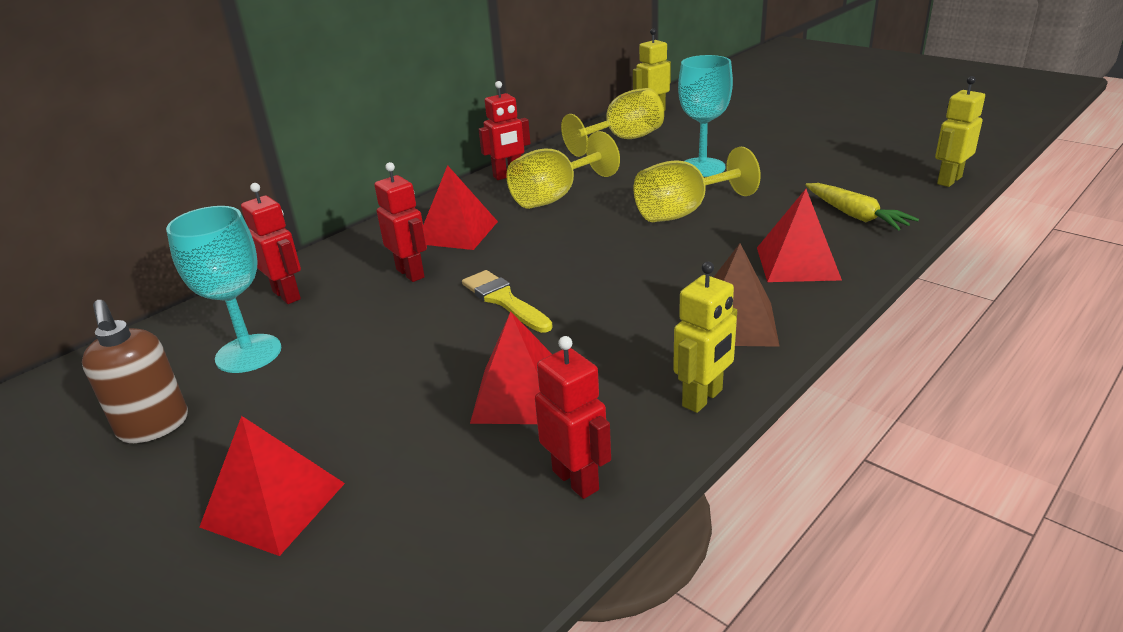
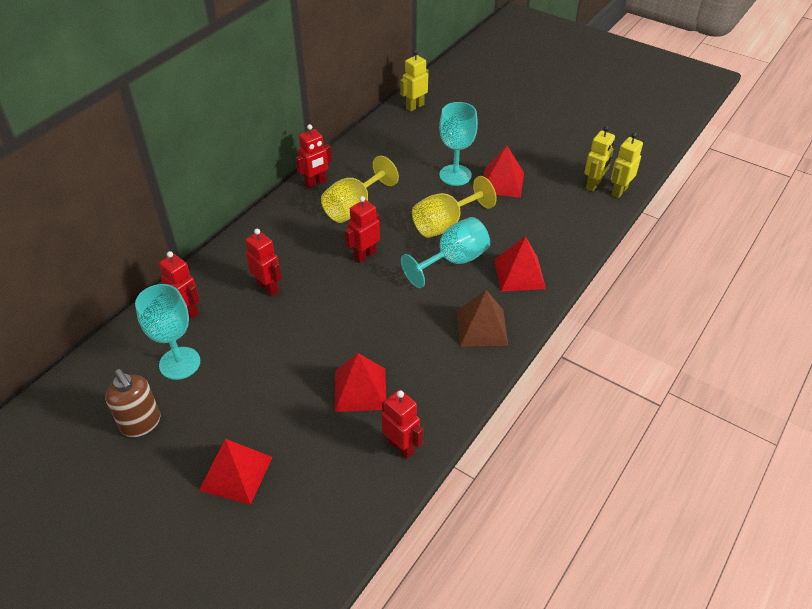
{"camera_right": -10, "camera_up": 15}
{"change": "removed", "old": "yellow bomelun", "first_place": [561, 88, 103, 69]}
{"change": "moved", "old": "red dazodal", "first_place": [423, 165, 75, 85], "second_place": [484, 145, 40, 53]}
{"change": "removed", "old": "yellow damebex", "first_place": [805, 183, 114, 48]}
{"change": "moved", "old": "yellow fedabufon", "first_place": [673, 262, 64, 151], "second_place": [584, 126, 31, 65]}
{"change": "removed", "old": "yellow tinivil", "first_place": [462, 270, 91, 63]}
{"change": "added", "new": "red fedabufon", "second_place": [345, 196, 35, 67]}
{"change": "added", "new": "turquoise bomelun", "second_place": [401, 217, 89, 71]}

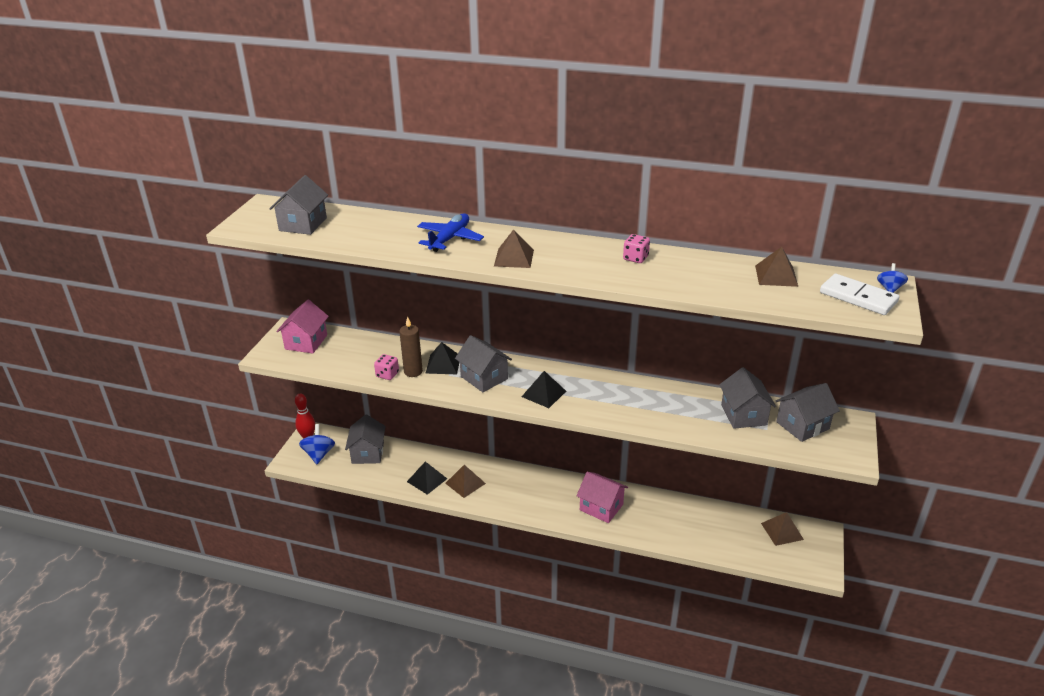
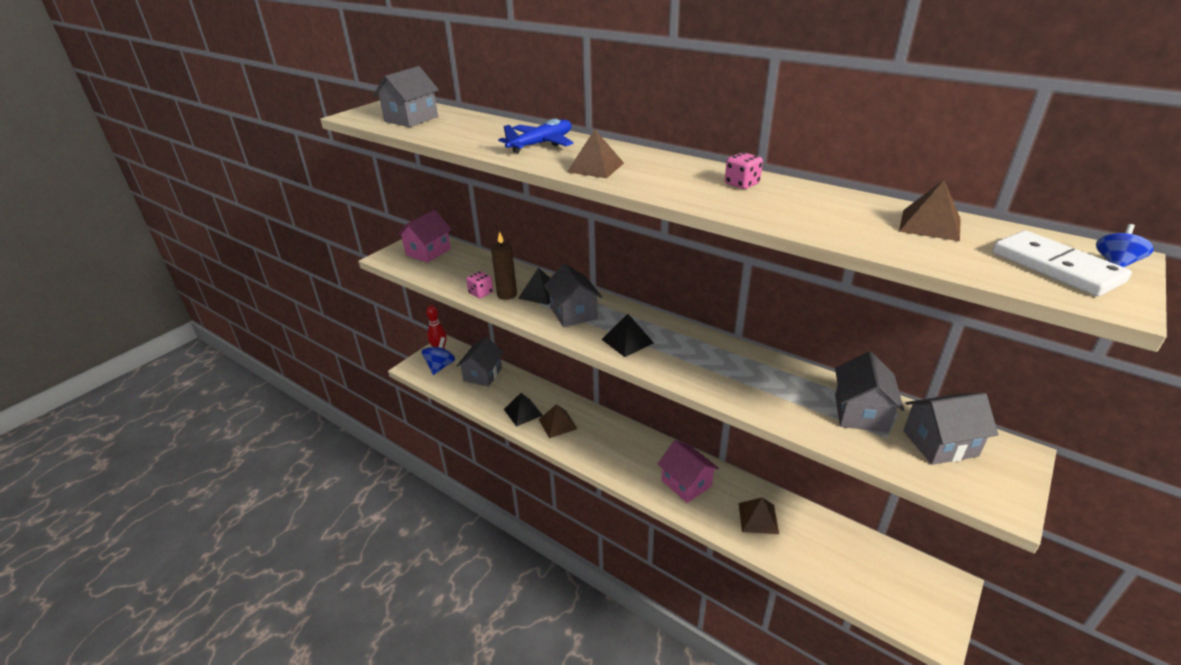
{"camera_right": 20, "camera_up": 0}
{"change": "moved", "old": "brown dazodal", "first_place": [761, 512, 43, 34], "second_place": [739, 497, 40, 37]}

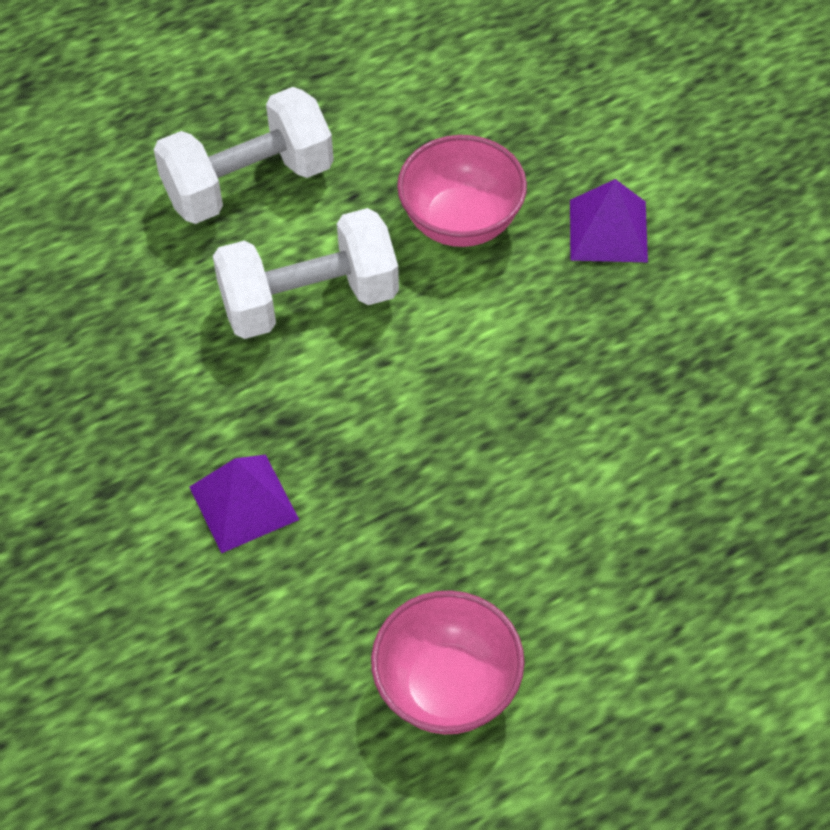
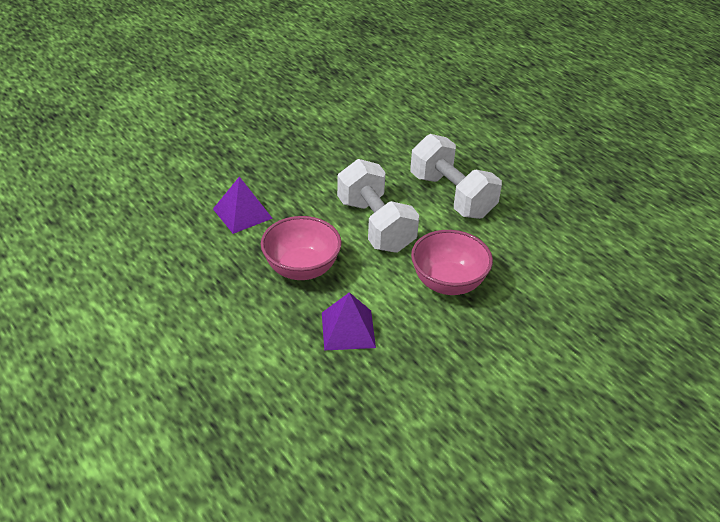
{"camera_right": 80, "camera_up": -15}
{"change": "moved", "old": "purple dazodal", "first_place": [570, 179, 78, 83], "second_place": [322, 292, 54, 59]}
{"change": "moved", "old": "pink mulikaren", "first_place": [371, 590, 154, 144], "second_place": [261, 216, 81, 64]}

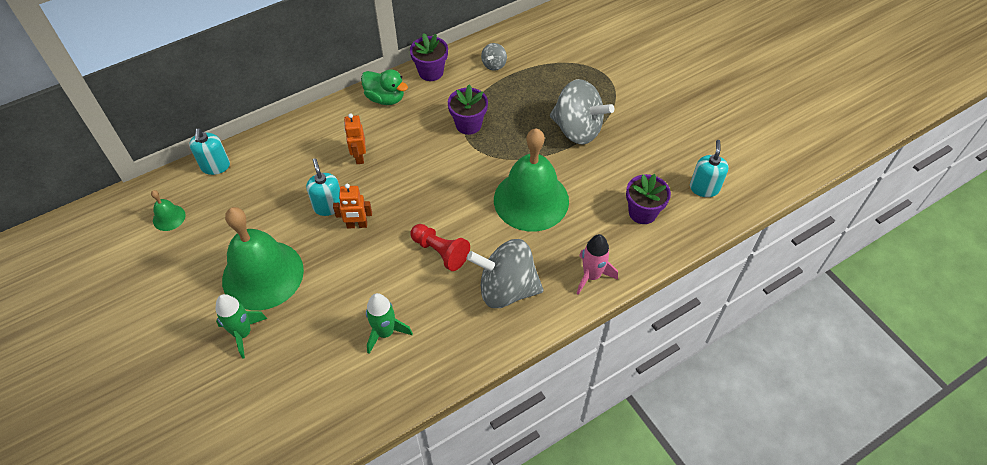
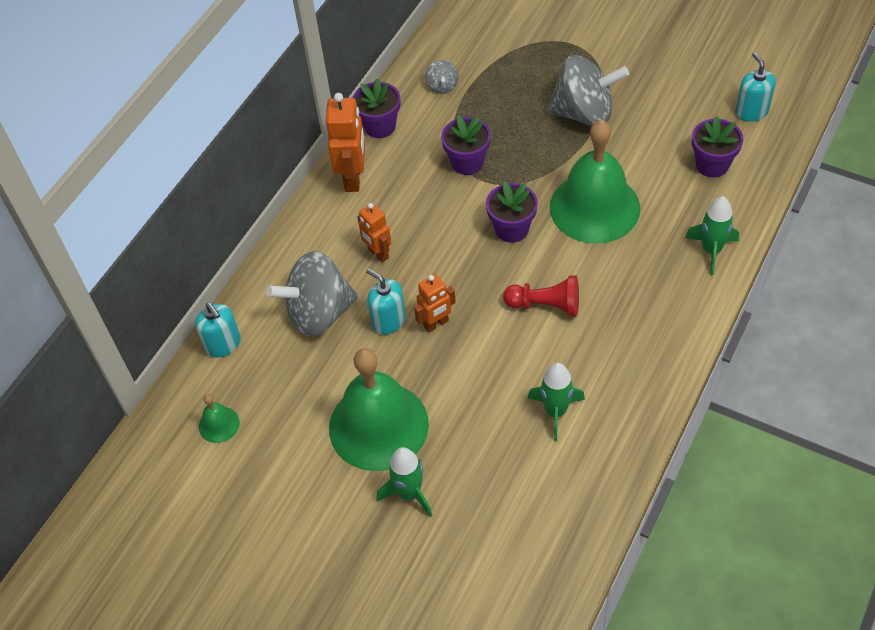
{"camera_right": -25, "camera_up": 0}
{"change": "replaced", "old": "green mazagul", "new": "orange fedabufon", "first_place": [361, 69, 47, 36], "second_place": [326, 93, 39, 99]}
{"change": "recoloured", "old": "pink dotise", "new": "green dotise", "first_place": [577, 234, 41, 61], "second_place": [685, 196, 54, 79]}
{"change": "moved", "old": "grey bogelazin", "first_place": [467, 239, 77, 69], "second_place": [266, 251, 92, 86]}
{"change": "added", "new": "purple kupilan", "second_place": [486, 181, 52, 62]}

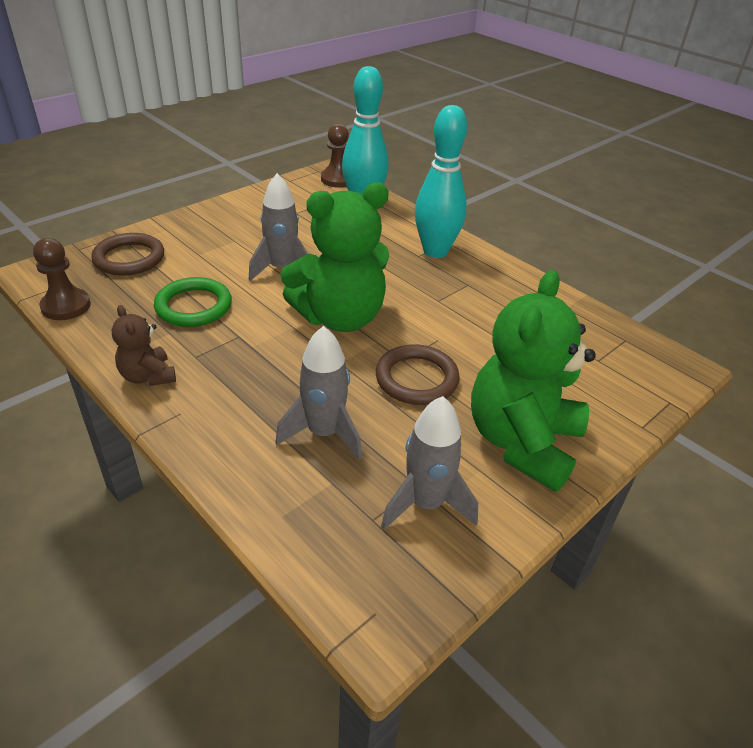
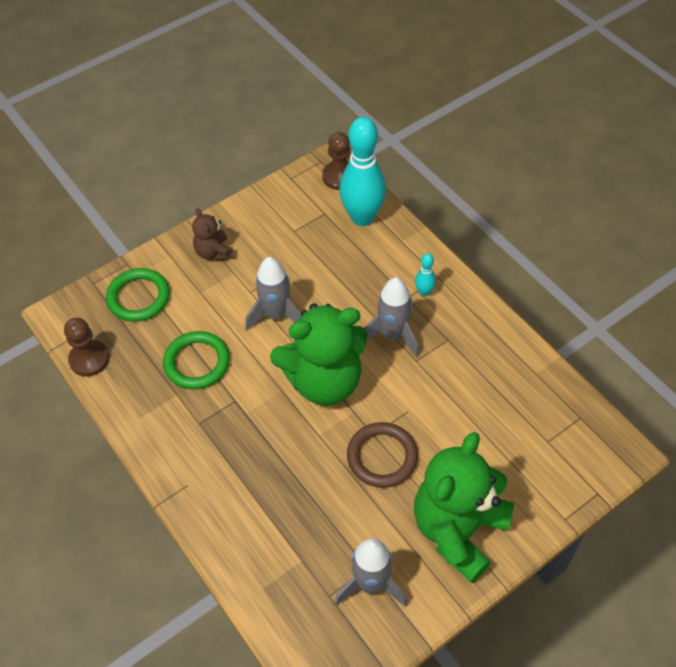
{"camera_right": 10, "camera_up": 15}
{"change": "resized", "old": "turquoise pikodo", "first_place": [415, 105, 52, 153], "second_place": [415, 253, 21, 43], "factor": 0.43}
{"change": "recoloured", "old": "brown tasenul", "new": "green tasenul", "first_place": [91, 233, 73, 43], "second_place": [106, 268, 64, 54]}
{"change": "moved", "old": "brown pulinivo", "first_place": [112, 305, 64, 81], "second_place": [192, 208, 42, 53]}
{"change": "moved", "old": "grey dotise", "first_place": [275, 326, 87, 134], "second_place": [364, 277, 55, 80]}

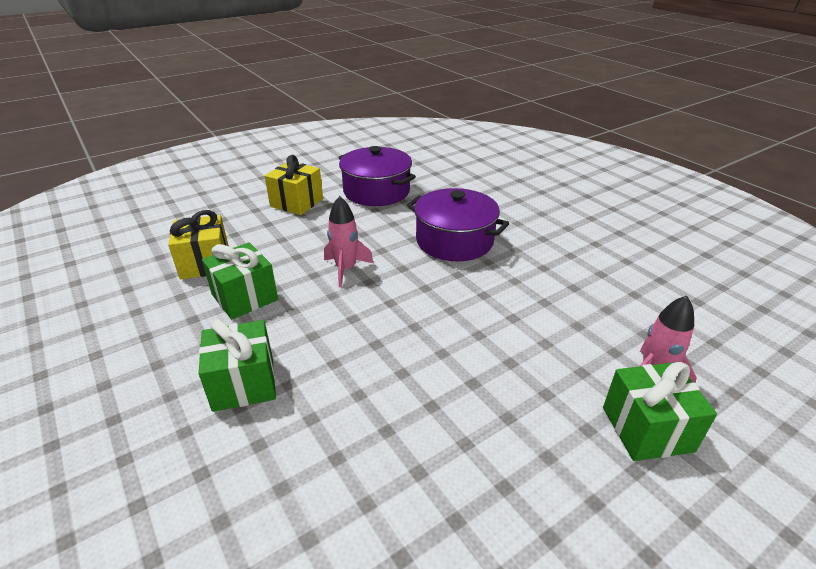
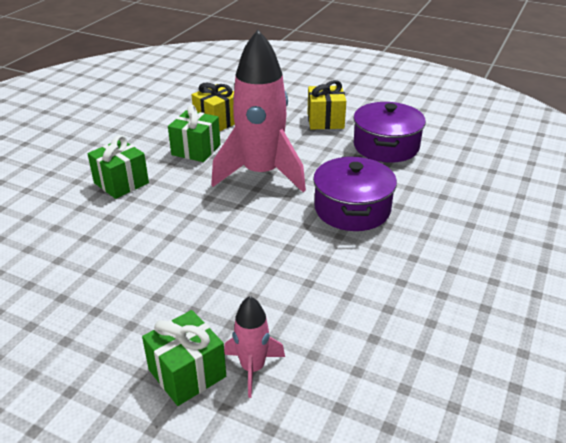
{"camera_right": 60, "camera_up": 0}
{"change": "resized", "old": "pink dotise", "first_place": [324, 196, 49, 91], "second_place": [211, 30, 95, 162], "factor": 2.14}

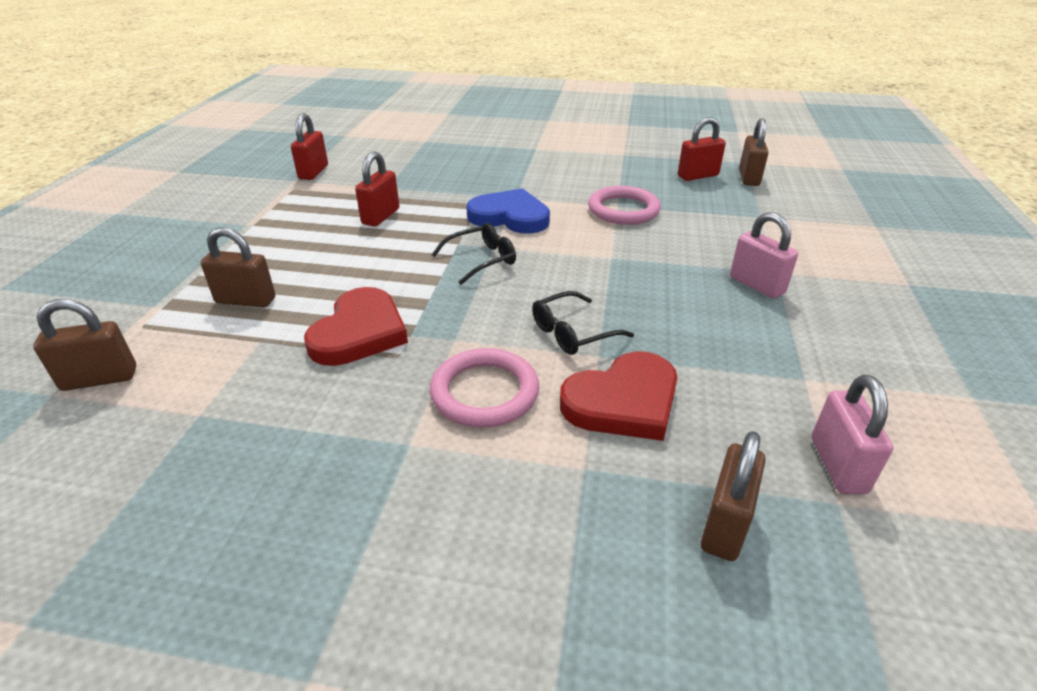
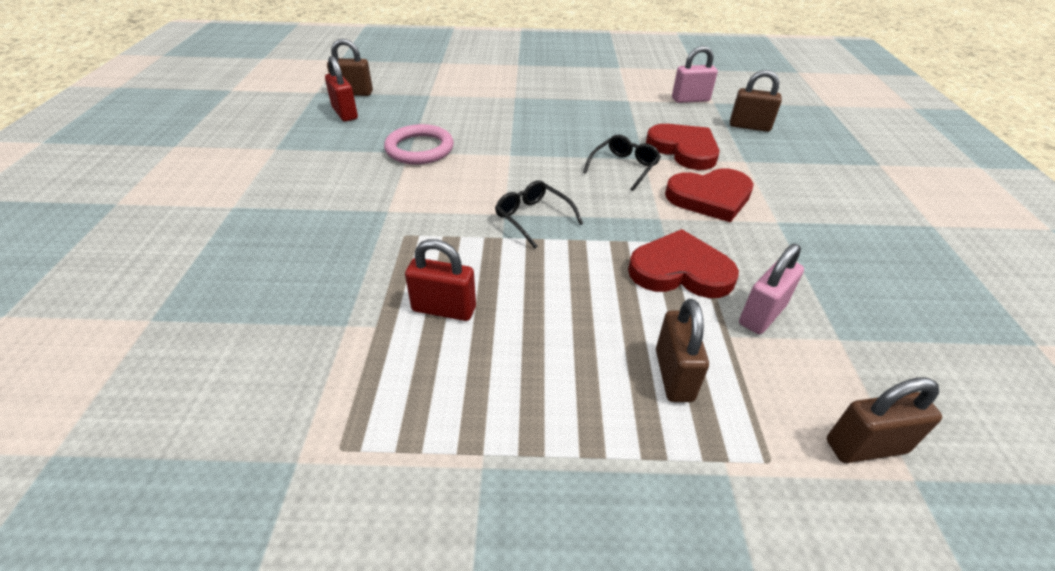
{"camera_right": -100, "camera_up": 5}
{"change": "removed", "old": "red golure", "first_place": [291, 113, 37, 67]}
{"change": "removed", "old": "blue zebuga", "first_place": [466, 188, 84, 46]}
{"change": "moved", "old": "pink golure", "first_place": [730, 212, 68, 87], "second_place": [739, 244, 65, 90]}
{"change": "turned", "old": "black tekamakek", "first_place": [532, 291, 102, 64], "second_place": [583, 135, 78, 56], "degrees": -105}
{"change": "turned", "old": "brown golure", "first_place": [33, 299, 103, 92], "second_place": [827, 378, 115, 85], "degrees": -75}
{"change": "replaced", "old": "pink tasenul", "new": "red zebuga", "first_place": [430, 348, 109, 80], "second_place": [665, 168, 89, 55]}

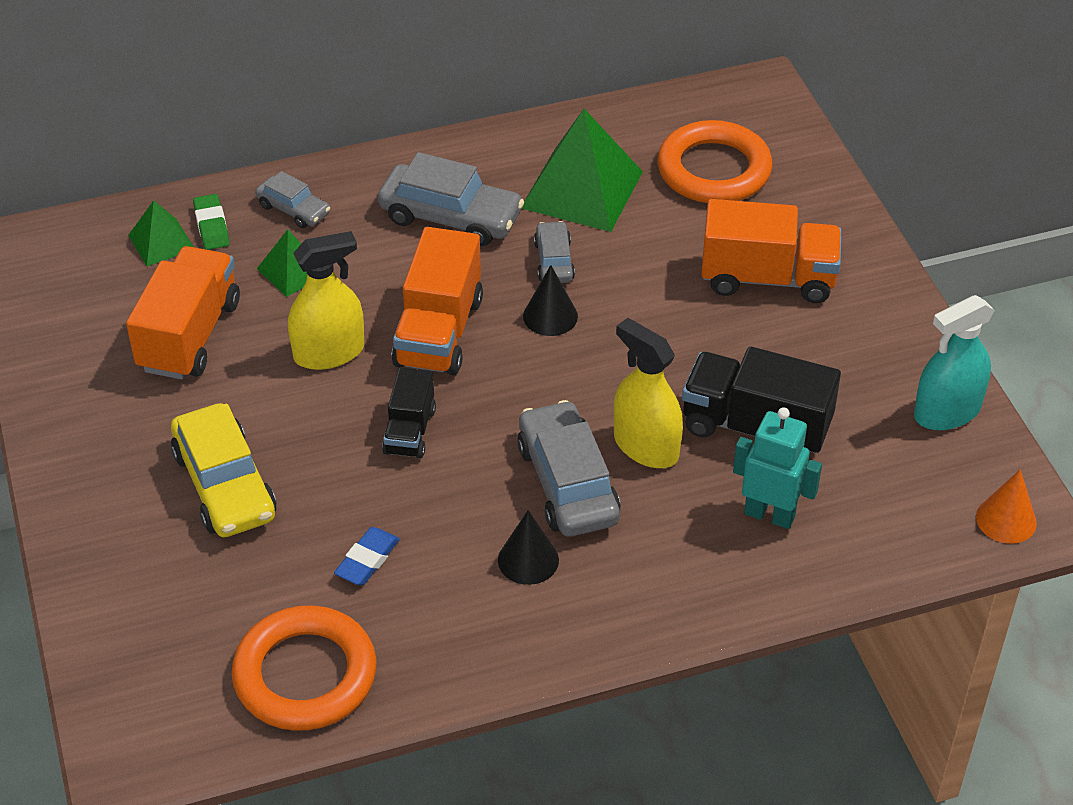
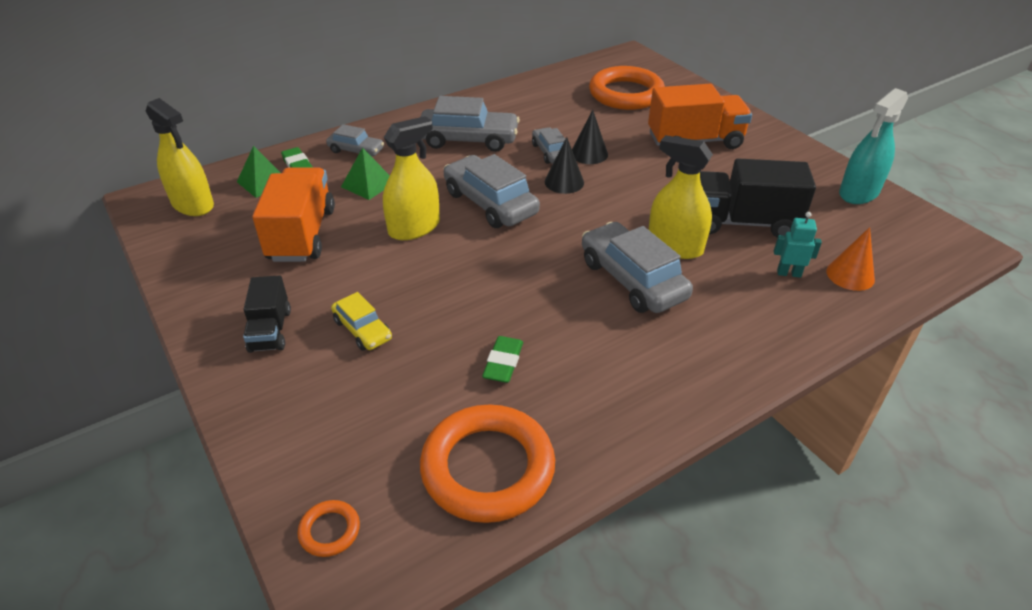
{"camera_right": -15, "camera_up": -5}
{"change": "removed", "old": "green dazodal", "first_place": [522, 109, 121, 123]}
{"change": "replaced", "old": "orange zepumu", "new": "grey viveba", "first_place": [392, 227, 91, 149], "second_place": [444, 154, 96, 74]}
{"change": "moved", "old": "black zepumu", "first_place": [382, 367, 54, 92], "second_place": [243, 275, 48, 78]}
{"change": "resized", "old": "yellow viveba", "first_place": [171, 403, 106, 134], "second_place": [331, 292, 61, 59], "factor": 0.56}
{"change": "resized", "old": "turquoise fedabufon", "first_place": [733, 407, 89, 122], "second_place": [774, 212, 48, 66], "factor": 0.62}
{"change": "moved", "old": "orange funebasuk", "first_place": [976, 469, 61, 75], "second_place": [826, 227, 49, 64]}
{"change": "moved", "old": "black funebasuk", "first_place": [498, 510, 61, 75], "second_place": [572, 110, 36, 54]}
{"change": "recoloured", "old": "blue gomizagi", "new": "green gomizagi", "first_place": [334, 527, 66, 58], "second_place": [482, 336, 41, 47]}
{"change": "added", "new": "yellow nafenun", "second_place": [146, 98, 68, 118]}
{"change": "added", "new": "orange tasenul", "second_place": [297, 500, 63, 57]}

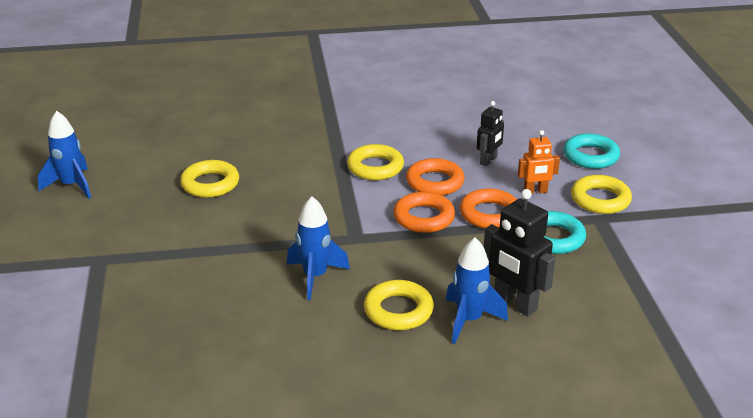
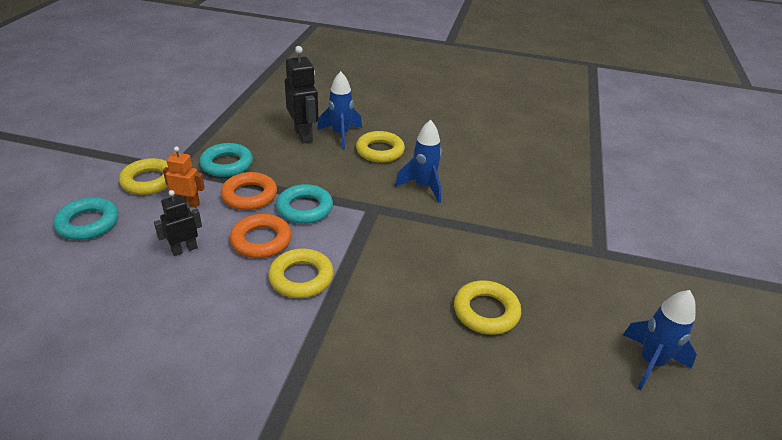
{"camera_right": -160, "camera_up": 5}
{"change": "recoloured", "old": "orange tasenul", "new": "turquoise tasenul", "first_place": [394, 192, 61, 41], "second_place": [276, 184, 57, 40]}

